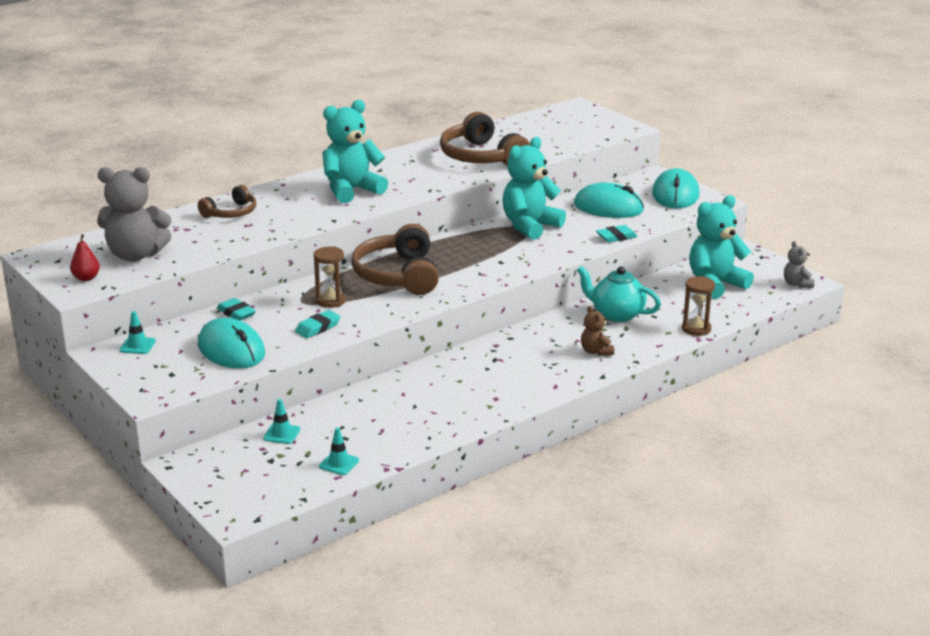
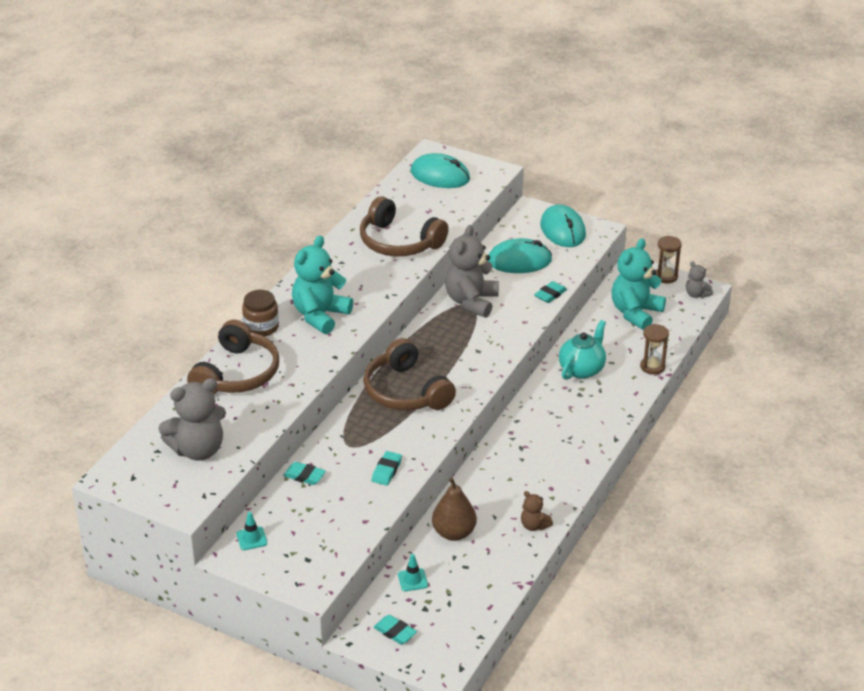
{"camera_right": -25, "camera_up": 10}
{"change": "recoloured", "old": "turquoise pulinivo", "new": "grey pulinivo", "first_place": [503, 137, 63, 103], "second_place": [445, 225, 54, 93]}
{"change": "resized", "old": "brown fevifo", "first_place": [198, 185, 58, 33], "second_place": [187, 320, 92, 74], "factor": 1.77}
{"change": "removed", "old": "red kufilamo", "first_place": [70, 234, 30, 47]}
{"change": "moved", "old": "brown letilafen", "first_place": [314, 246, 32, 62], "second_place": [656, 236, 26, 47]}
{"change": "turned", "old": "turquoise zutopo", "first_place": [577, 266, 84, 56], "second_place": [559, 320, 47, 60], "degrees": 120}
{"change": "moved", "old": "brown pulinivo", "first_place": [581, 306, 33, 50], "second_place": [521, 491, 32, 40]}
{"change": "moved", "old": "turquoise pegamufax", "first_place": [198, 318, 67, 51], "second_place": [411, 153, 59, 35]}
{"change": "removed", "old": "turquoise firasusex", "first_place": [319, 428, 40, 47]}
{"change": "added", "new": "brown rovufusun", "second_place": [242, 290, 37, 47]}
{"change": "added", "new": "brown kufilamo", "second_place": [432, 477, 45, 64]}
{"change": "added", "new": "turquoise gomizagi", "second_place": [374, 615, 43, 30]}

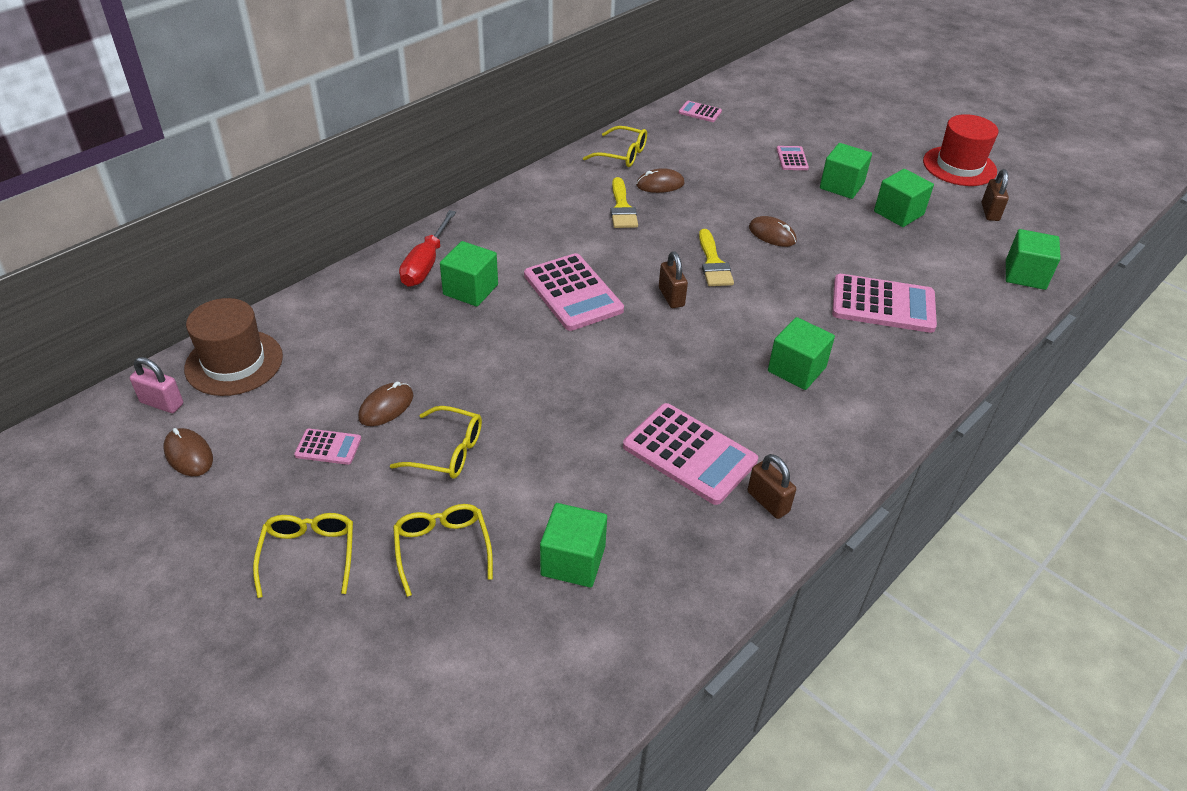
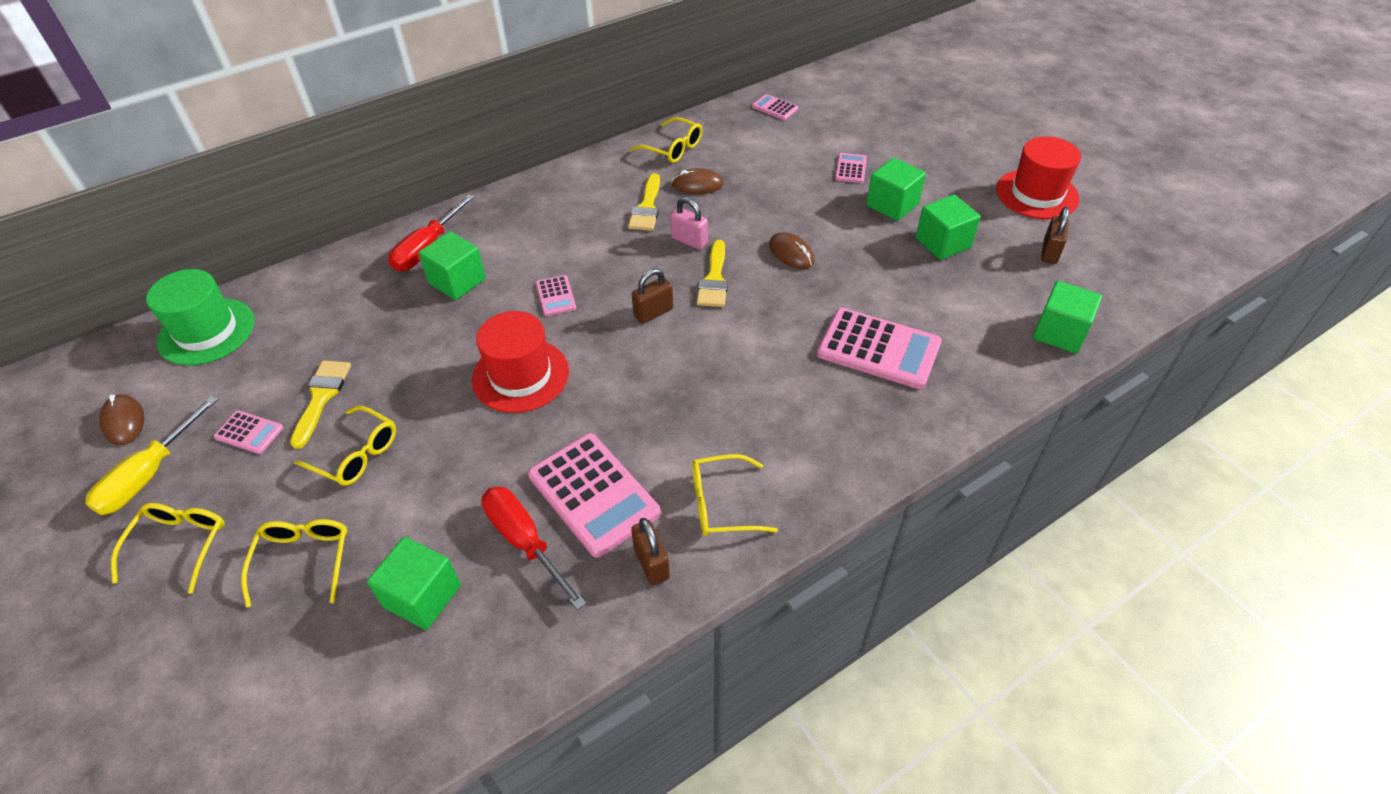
{"camera_right": 15, "camera_up": 5}
{"change": "turned", "old": "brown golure", "first_place": [659, 251, 29, 57], "second_place": [632, 268, 41, 56], "degrees": 60}
{"change": "resized", "old": "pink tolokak", "first_place": [524, 253, 100, 78], "second_place": [536, 275, 40, 41], "factor": 0.49}
{"change": "recoloured", "old": "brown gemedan", "new": "green gemedan", "first_place": [184, 298, 99, 98], "second_place": [146, 269, 109, 96]}
{"change": "removed", "old": "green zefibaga", "first_place": [768, 317, 67, 73]}
{"change": "moved", "old": "pink golure", "first_place": [130, 357, 53, 56], "second_place": [670, 197, 38, 53]}
{"change": "replaced", "old": "brown pegamufax", "new": "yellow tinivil", "first_place": [358, 382, 55, 44], "second_place": [290, 361, 61, 88]}
{"change": "added", "new": "red gemedan", "second_place": [472, 311, 97, 102]}
{"change": "added", "new": "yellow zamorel", "second_place": [85, 396, 133, 119]}
{"change": "added", "new": "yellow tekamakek", "second_place": [692, 454, 86, 82]}
{"change": "added", "new": "red zamorel", "second_place": [481, 486, 106, 124]}

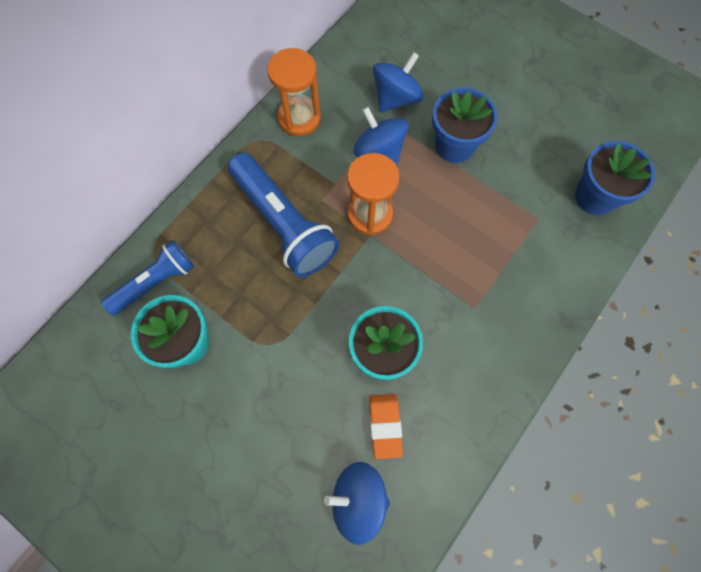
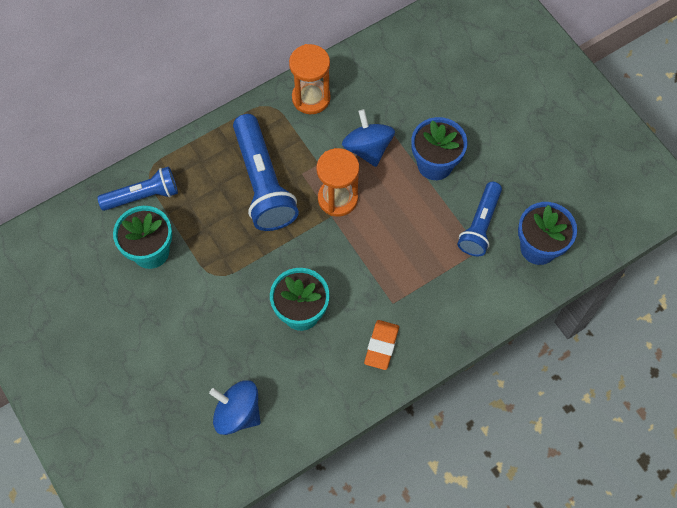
{"camera_right": 20, "camera_up": -5}
{"change": "removed", "old": "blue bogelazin", "first_place": [373, 52, 51, 60]}
{"change": "moved", "old": "orange gomizagi", "first_place": [369, 394, 34, 65], "second_place": [364, 320, 35, 50]}
{"change": "added", "new": "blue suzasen", "second_place": [457, 182, 45, 74]}

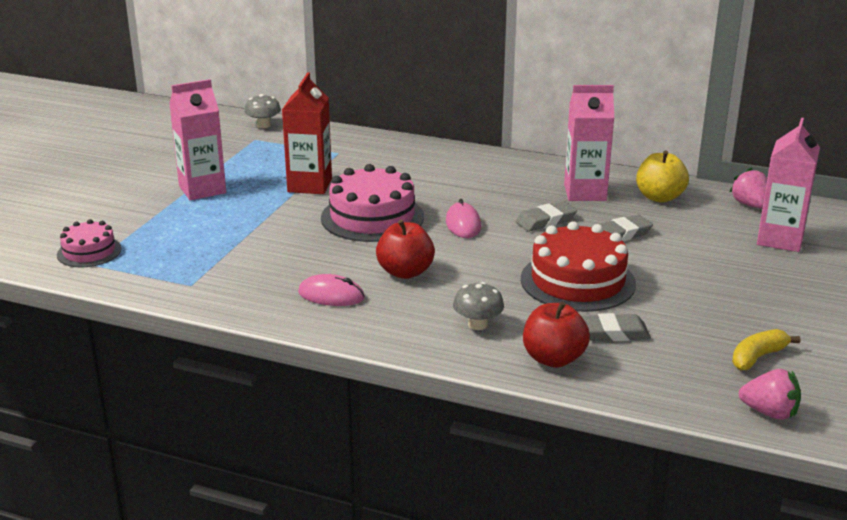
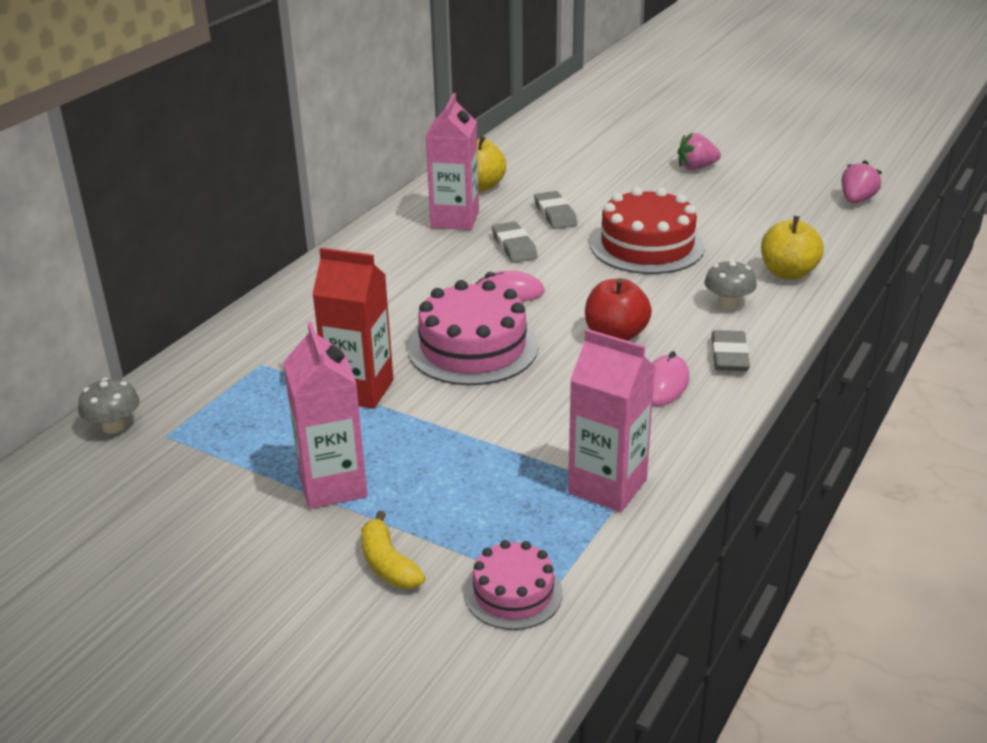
{"camera_right": -80, "camera_up": 5}
{"change": "moved", "old": "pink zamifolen", "first_place": [757, 118, 63, 134], "second_place": [568, 329, 87, 183]}
{"change": "moved", "old": "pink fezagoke", "first_place": [729, 167, 38, 42], "second_place": [678, 132, 43, 38]}
{"change": "recoloured", "old": "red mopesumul", "new": "yellow mopesumul", "first_place": [523, 301, 67, 67], "second_place": [761, 216, 63, 64]}
{"change": "moved", "old": "grey gomizagi", "first_place": [581, 313, 70, 28], "second_place": [711, 330, 39, 41]}
{"change": "moved", "old": "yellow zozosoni", "first_place": [732, 329, 68, 41], "second_place": [361, 511, 64, 78]}

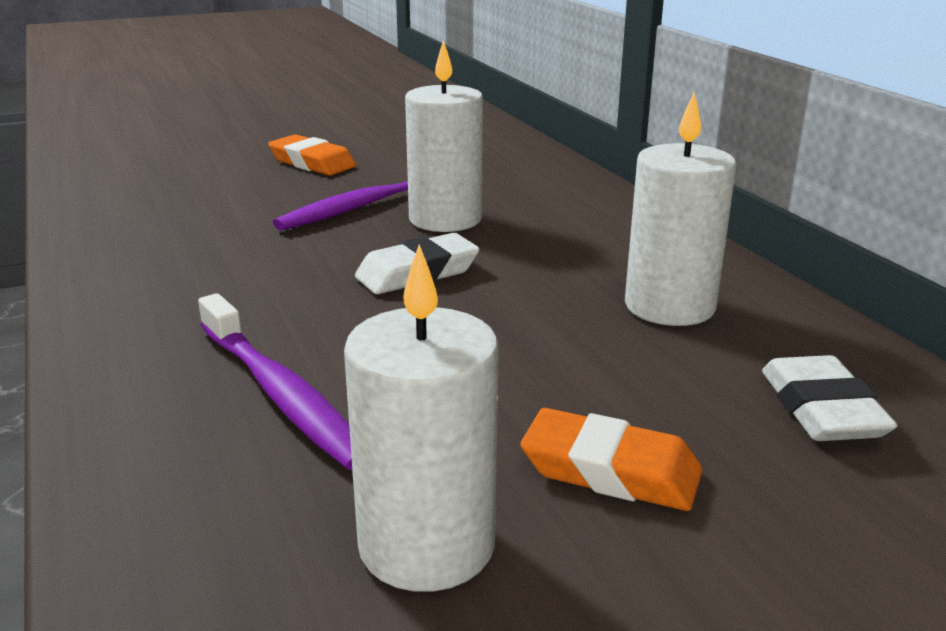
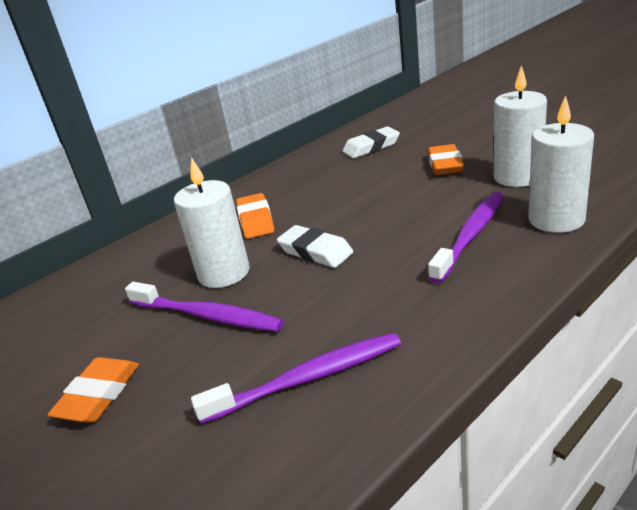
{"camera_right": -105, "camera_up": 5}
{"change": "moved", "old": "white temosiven", "first_place": [625, 92, 111, 234], "second_place": [528, 95, 66, 138]}
{"change": "added", "new": "orange gomizagi", "second_place": [236, 193, 38, 46]}
{"change": "added", "new": "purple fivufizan", "second_place": [191, 333, 210, 91]}

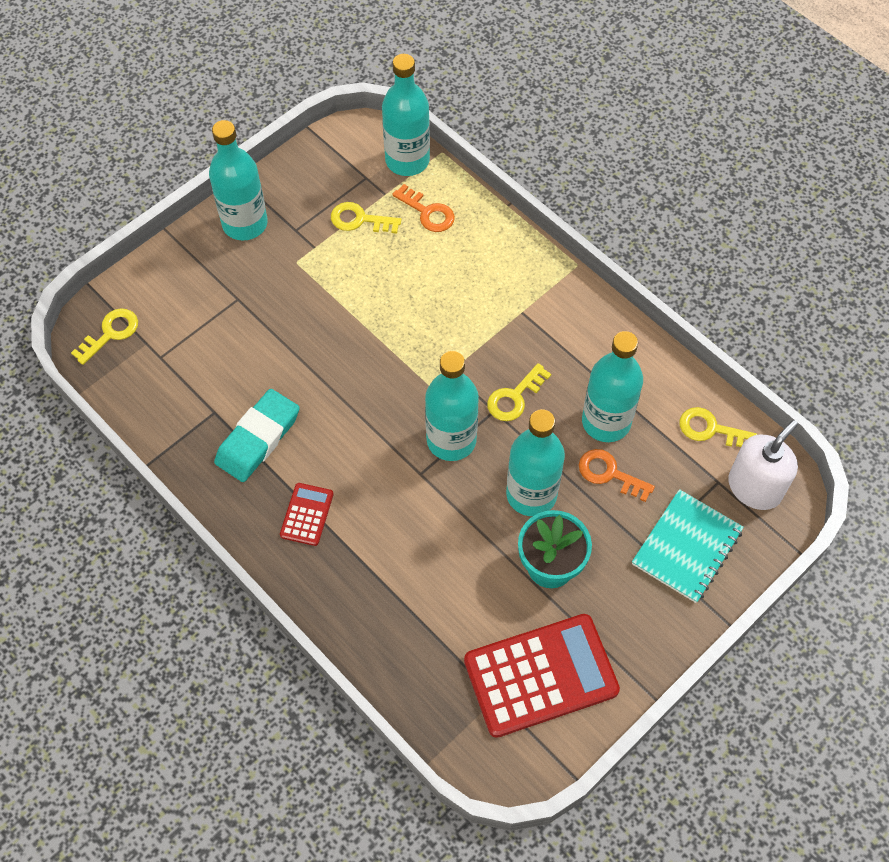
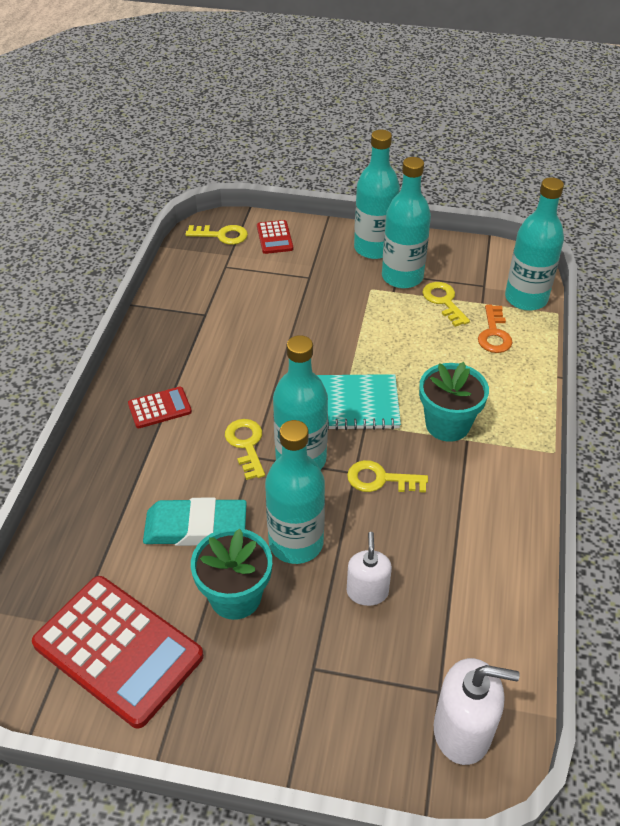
{"camera_right": 55, "camera_up": -15}
{"change": "moved", "old": "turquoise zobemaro", "first_place": [582, 331, 61, 111], "second_place": [382, 157, 49, 131]}
{"change": "moved", "old": "turquoise gomizagi", "first_place": [214, 389, 86, 93], "second_place": [143, 498, 104, 48]}
{"change": "moved", "old": "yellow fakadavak", "first_place": [680, 407, 77, 40], "second_place": [225, 419, 40, 61]}
{"change": "replaced", "old": "orange fakadavak", "new": "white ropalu", "first_place": [579, 449, 76, 53], "second_place": [347, 532, 45, 74]}
{"change": "moved", "old": "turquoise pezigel", "first_place": [632, 489, 112, 114], "second_place": [317, 374, 84, 56]}
{"change": "added", "new": "red tolokak", "second_place": [257, 220, 36, 34]}
{"change": "added", "new": "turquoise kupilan", "second_place": [419, 362, 70, 80]}

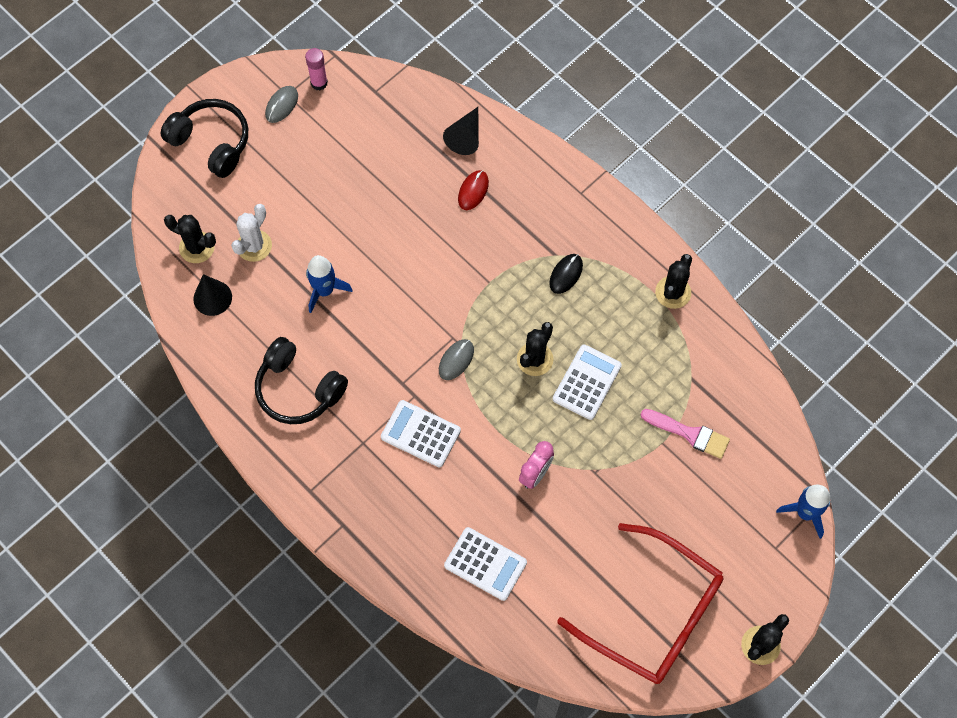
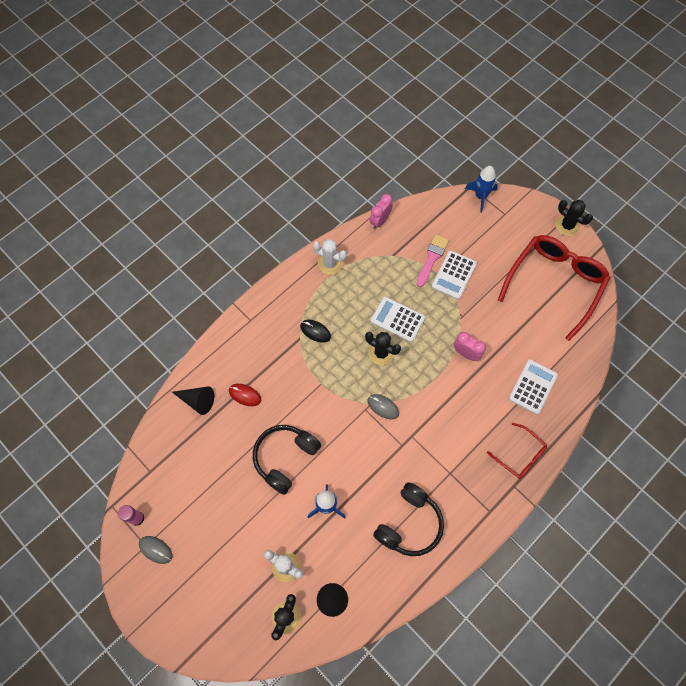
{"camera_right": -90, "camera_up": 0}
{"change": "moved", "old": "black fevifo", "first_place": [161, 99, 87, 79], "second_place": [253, 425, 68, 70]}
{"change": "recoloured", "old": "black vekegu", "new": "white vekegu", "first_place": [655, 254, 37, 55], "second_place": [313, 239, 34, 36]}
{"change": "moved", "old": "white tolokak", "first_place": [381, 400, 80, 67], "second_place": [431, 251, 46, 48]}
{"change": "added", "new": "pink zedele", "second_place": [369, 194, 24, 35]}
{"change": "added", "new": "red tekamakek", "second_place": [487, 423, 60, 56]}

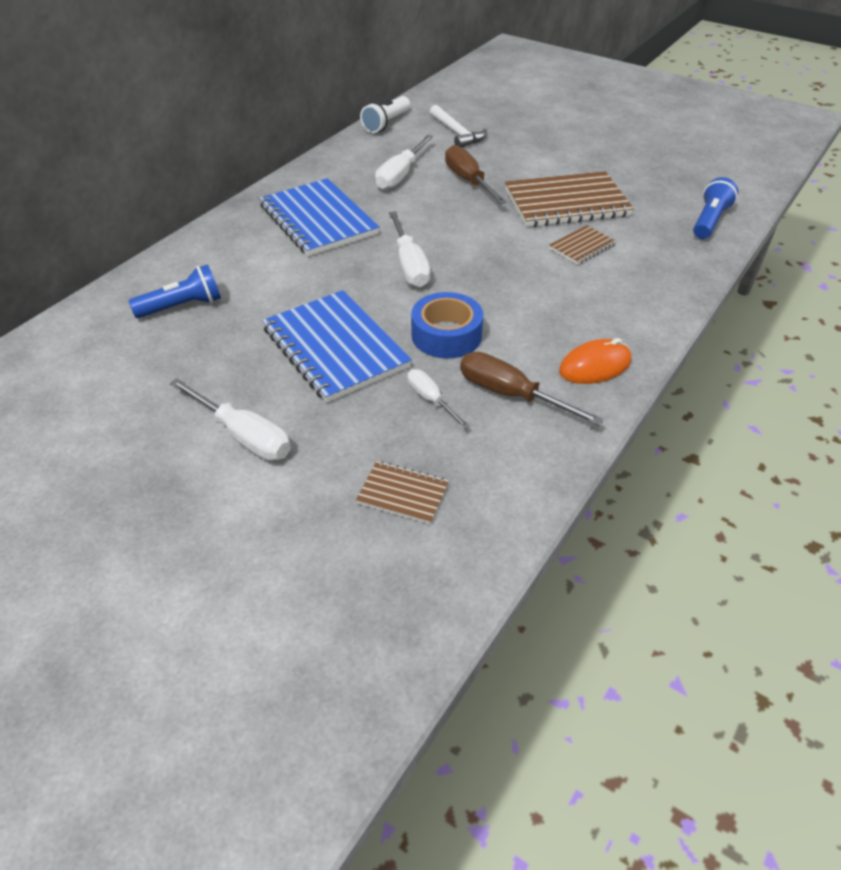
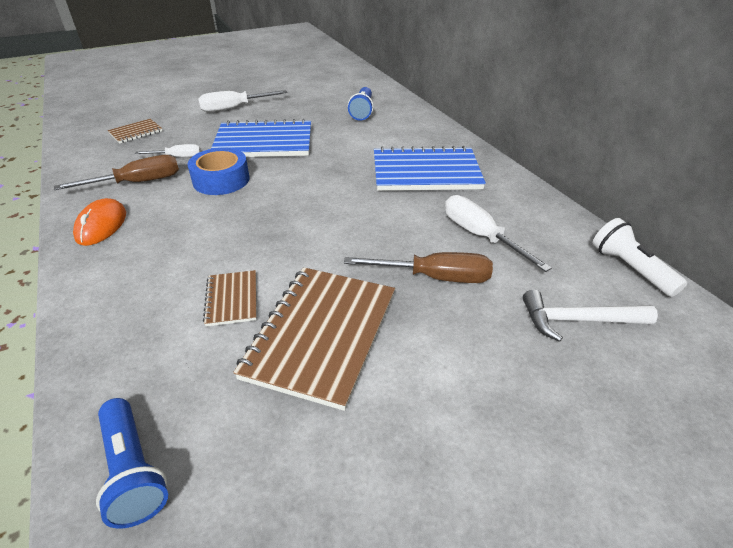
{"camera_right": 120, "camera_up": -5}
{"change": "removed", "old": "white zamorel", "first_place": [389, 211, 41, 76]}

